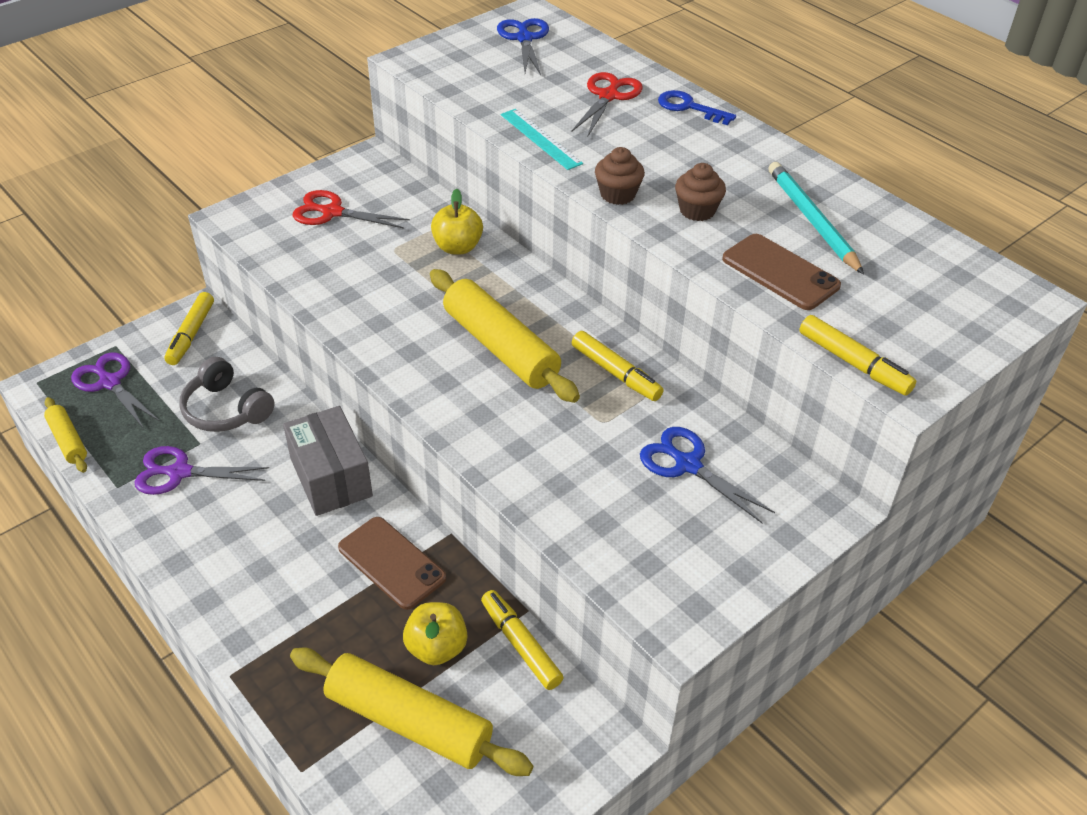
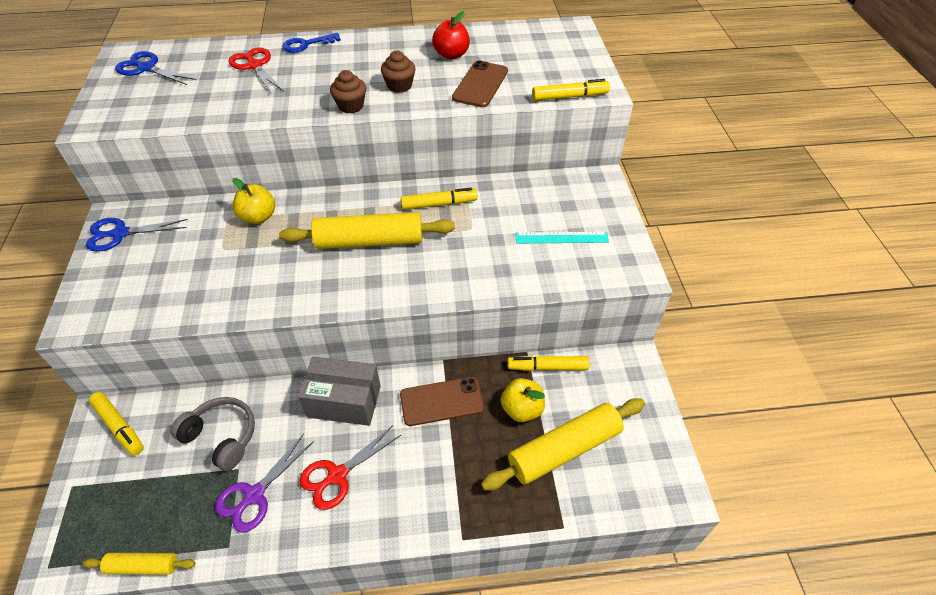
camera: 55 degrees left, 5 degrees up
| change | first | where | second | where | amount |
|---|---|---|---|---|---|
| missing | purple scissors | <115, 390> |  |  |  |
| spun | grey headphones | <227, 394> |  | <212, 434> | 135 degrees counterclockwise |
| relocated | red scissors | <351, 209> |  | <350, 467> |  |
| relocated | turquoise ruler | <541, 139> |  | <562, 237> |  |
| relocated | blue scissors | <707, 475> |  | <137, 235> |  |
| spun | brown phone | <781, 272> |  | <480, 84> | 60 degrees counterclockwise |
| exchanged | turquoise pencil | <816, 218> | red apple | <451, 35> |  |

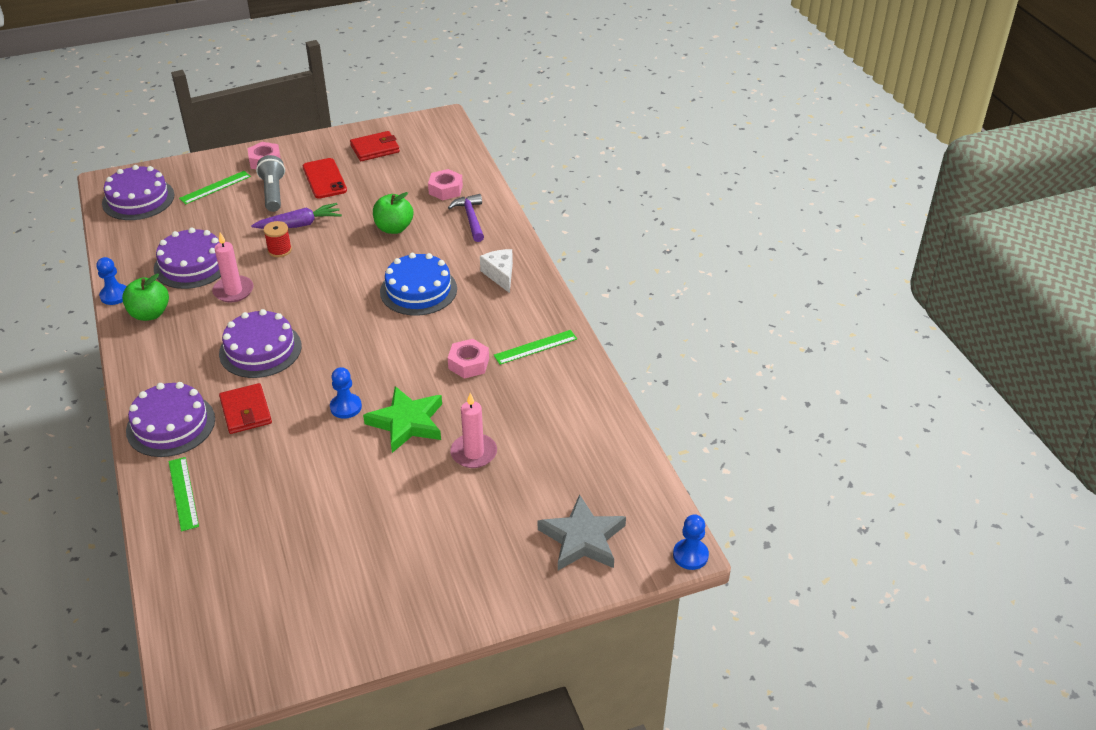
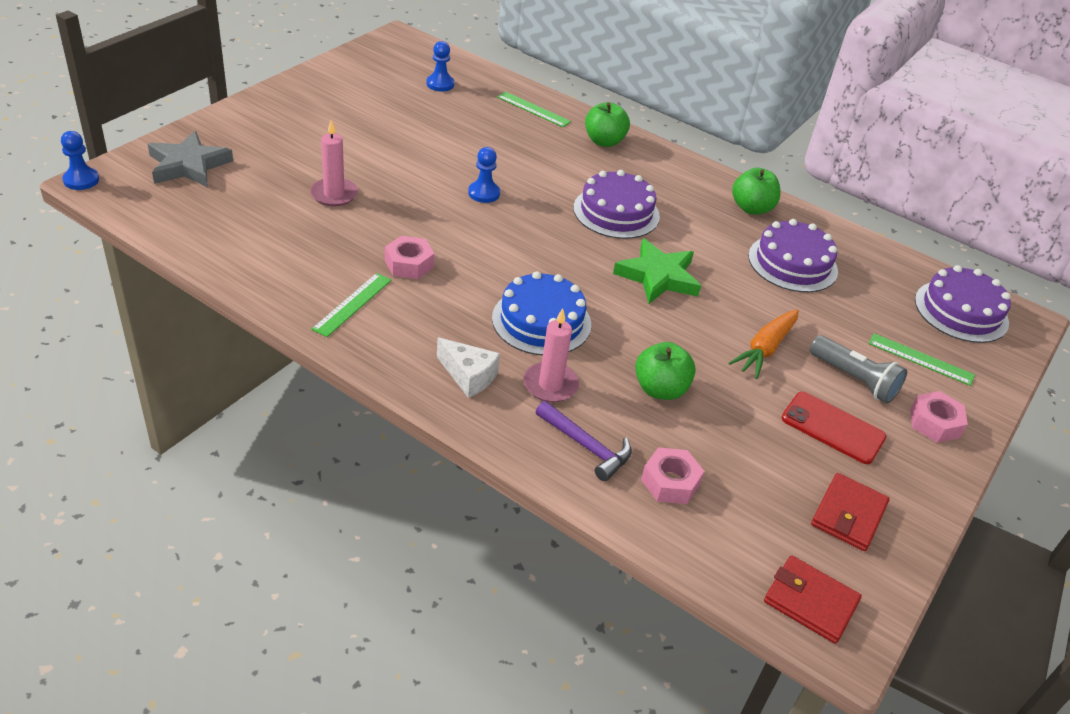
camera: 140 degrees right, 0 degrees up
| change | first | where | second | where | amount |
|---|---|---|---|---|---|
| relocated | blue pawn | <111, 281> |  | <440, 66> |  |
| exchanged | purple cake | <170, 419> | green apple | <607, 124> |  |
| spun | green ruler | <215, 187> |  | <922, 359> | 75 degrees counterclockwise |
| relocated | pink candle | <233, 267> |  | <551, 355> |  |
| relocated | red wallet | <245, 408> |  | <813, 599> |  |
| colour | purple carrot | <296, 216> | orange carrot | <763, 344> |  |
| missing | red spool | <277, 239> |  |  |  |
| relocated | green star | <402, 419> |  | <657, 271> |  |

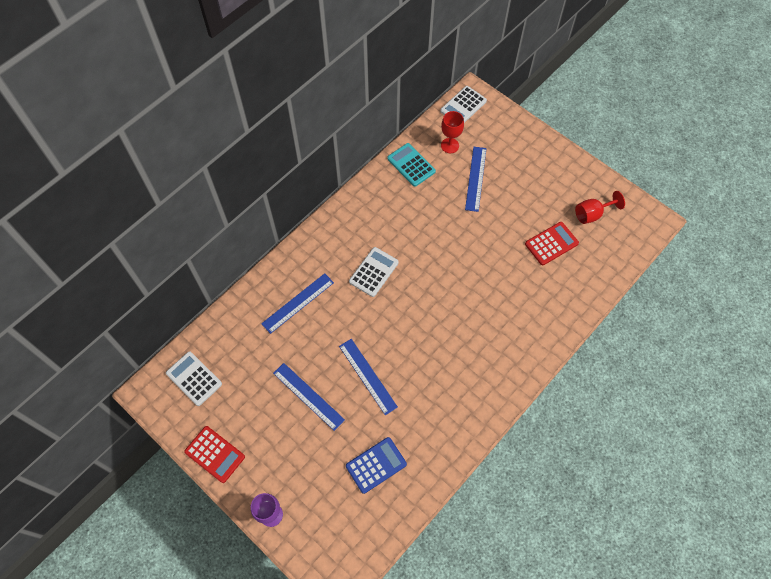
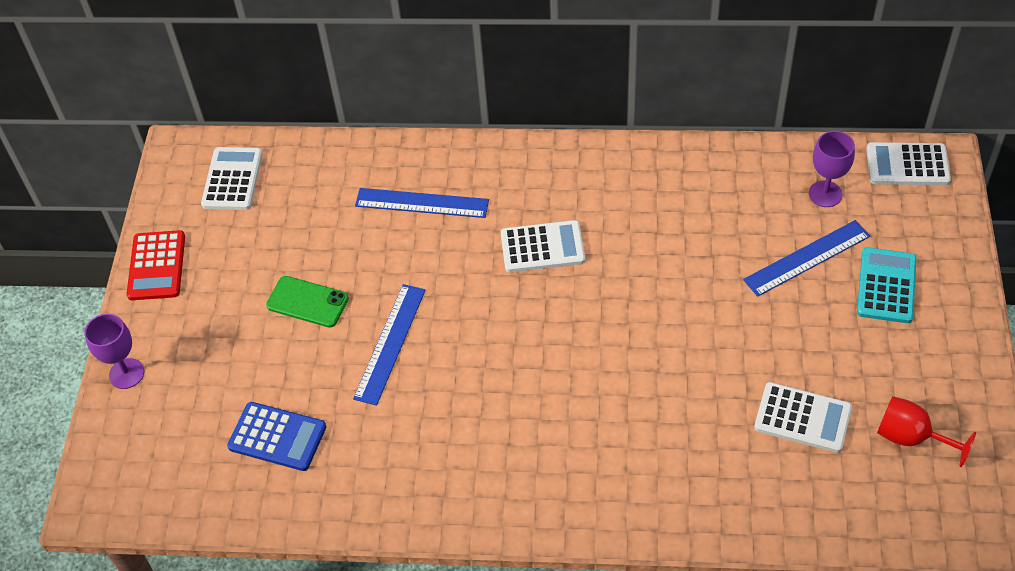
camera: 55 degrees right, 10 degrees down
| change | first | where | second | where | amount |
|---|---|---|---|---|---|
| exchanged | blue ruler | <309, 397> | green phone | <307, 302> |  |
| relocated | turquoise calculator | <411, 165> |  | <887, 285> |  |
| colour | red goblet | <452, 132> | purple goblet | <832, 169> |  |
| colour | red calculator | <552, 243> | white calculator | <803, 417> |  |

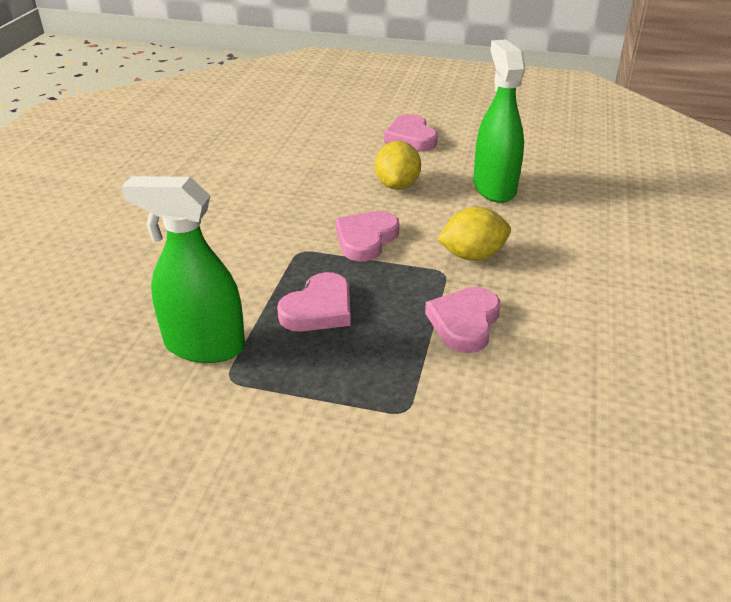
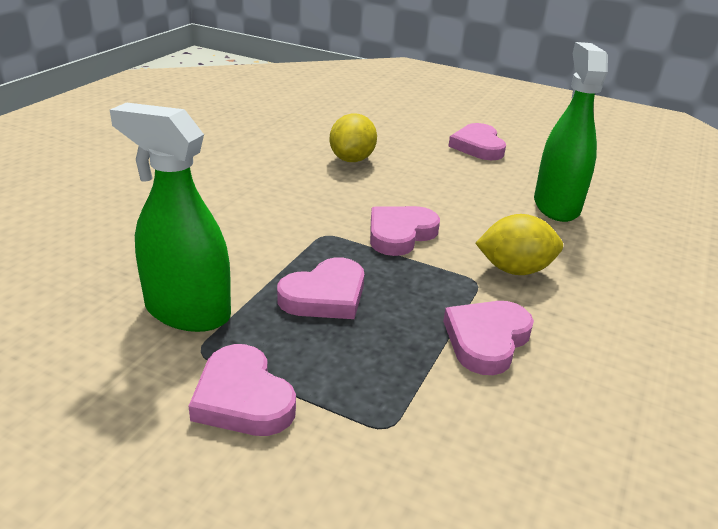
camera: 10 degrees right, 5 degrees down
| change | first | where | second | where | amount |
|---|---|---|---|---|---|
| relocated | yellow lemon | <398, 165> |  | <353, 138> |  |
| appeared |  |  | pink heart | <242, 390> |  |

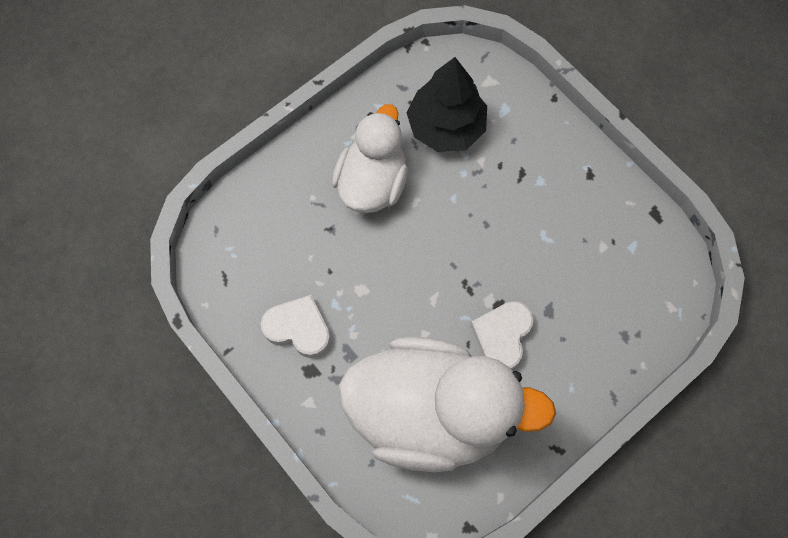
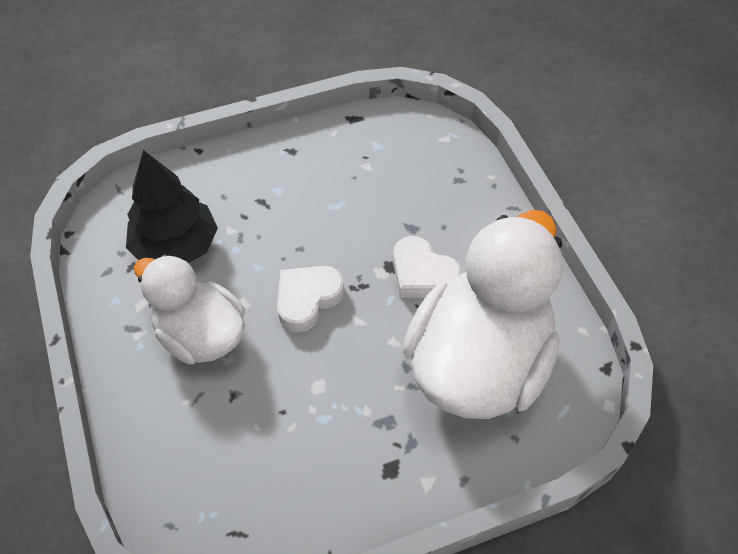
camera: 70 degrees left, 15 degrees down
| change | first | where | second | where | amount |
|---|---|---|---|---|---|
| relocated | white heart | <296, 326> |  | <310, 299> |  |

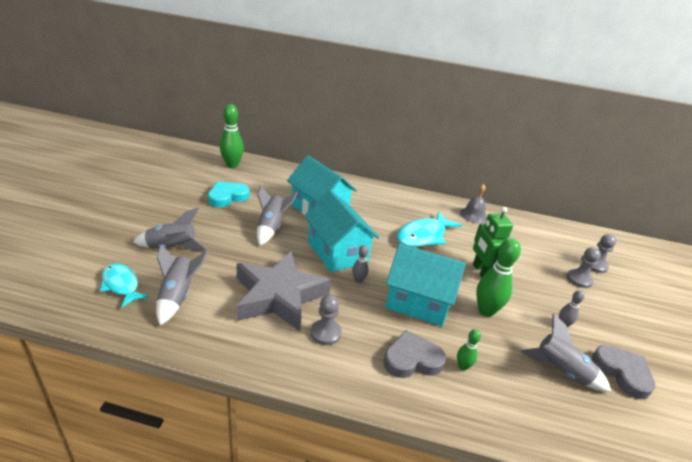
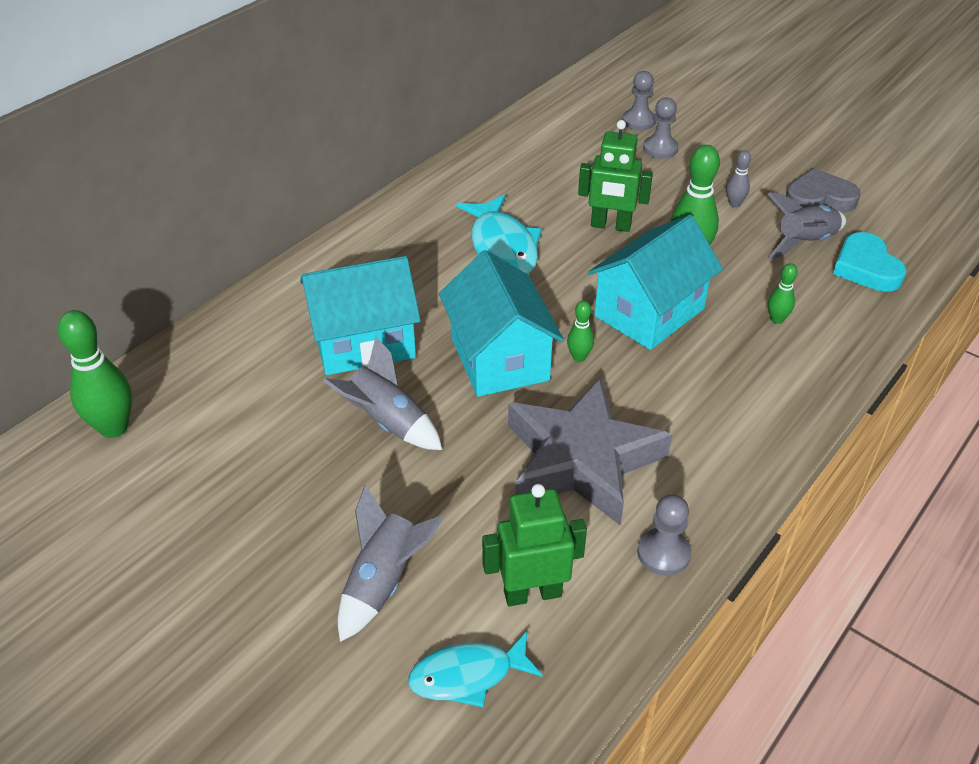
camera: 60 degrees left, 10 degrees up
| change | first | where | second | where | amount |
|---|---|---|---|---|---|
| exchanged | grey rocket | <182, 285> | green robot | <534, 545> |  |
| relocated | turquoise heart | <228, 194> |  | <869, 262> |  |
| spun | turquoise house | <341, 231> |  | <501, 323> | 75 degrees clockwise |
| relocated | grey pawn | <326, 320> |  | <664, 535> |  |
| colour | grey bowling pin | <360, 264> | green bowling pin | <580, 331> |  |
| missing | grey heart | <415, 354> |  |  |  |
| missing | grey bell | <473, 203> |  |  |  |

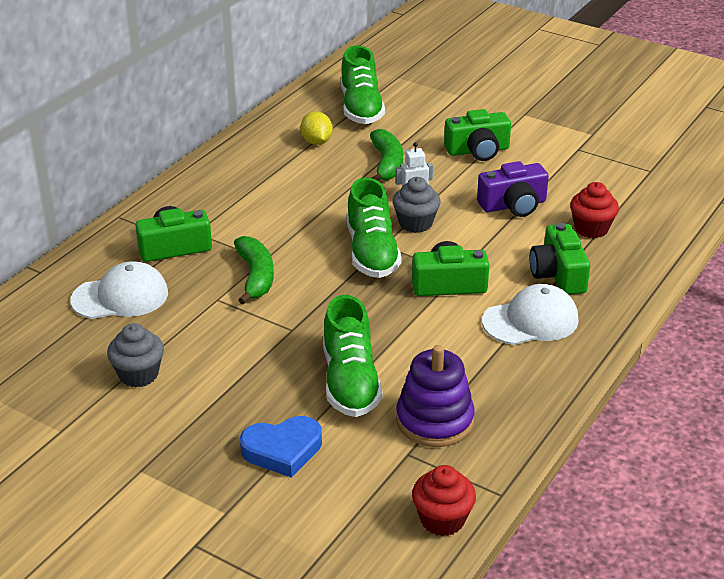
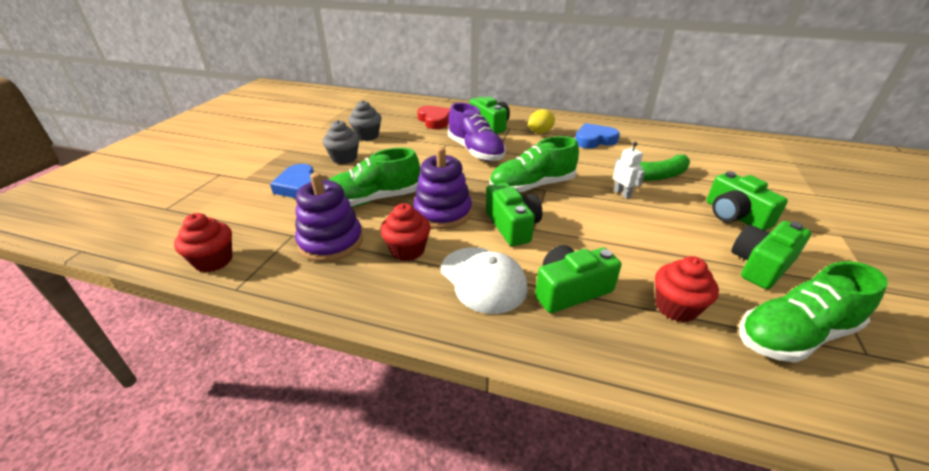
camera: 75 degrees right, 0 degrees up
| change | first | where | second | where | amount |
|---|---|---|---|---|---|
| exchanged | white cap | <119, 290> | red heart | <433, 117> |  |
| exchanged | green banana | <254, 270> | purple shoe | <477, 132> |  |
| relocated | yellow lemon | <317, 128> |  | <541, 121> |  |
| relocated | green shoe | <362, 85> |  | <813, 312> |  |
| relocated | grey cupcake | <417, 205> |  | <341, 142> |  |
| missing | purple camera | <513, 189> |  |  |  |
| appeared |  |  | red cupcake | <405, 232> |  |
| appeared |  |  | purple stacking toy | <442, 188> |  |
| appeared |  |  | blue heart | <597, 135> |  |
| appeared |  |  | green camera | <771, 255> |  |

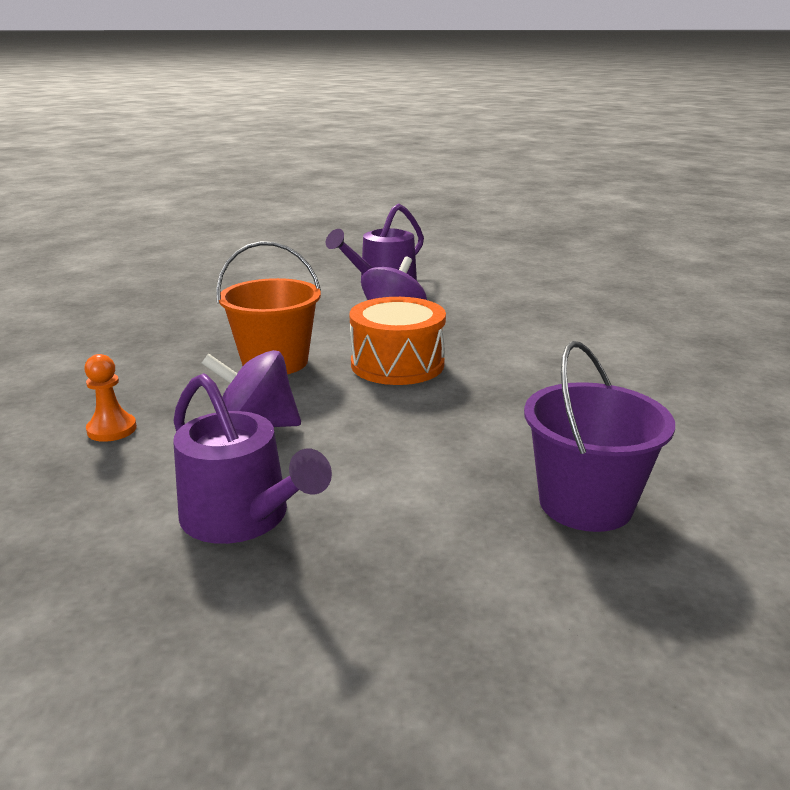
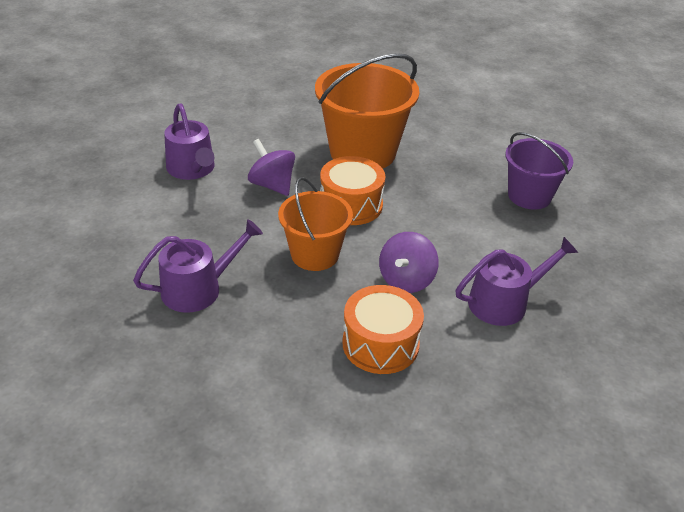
camera: 70 degrees left, 15 degrees up
| change | first | where | second | where | amount |
|---|---|---|---|---|---|
| exchanged | orange pawn | <110, 398> | orange drum | <383, 329> |  |
| appeared |  |  | purple watering can | <198, 266> |  |
| appeared |  |  | orange bucket | <367, 110> |  |

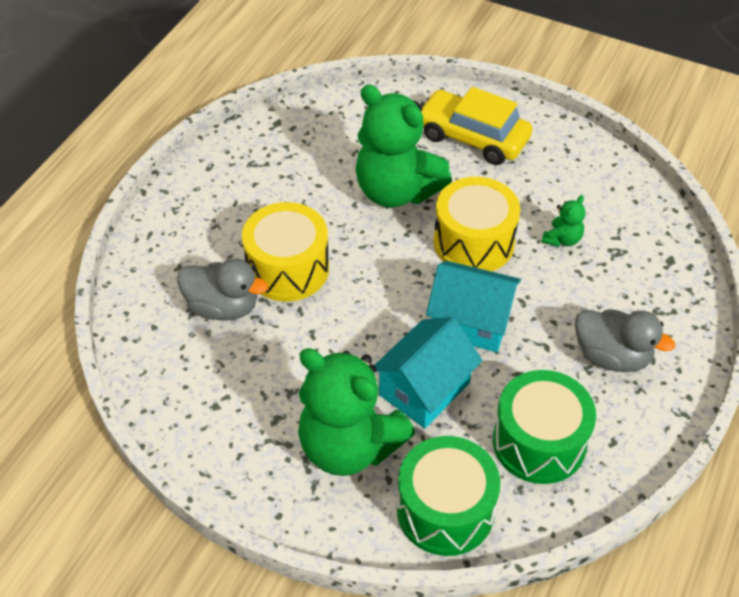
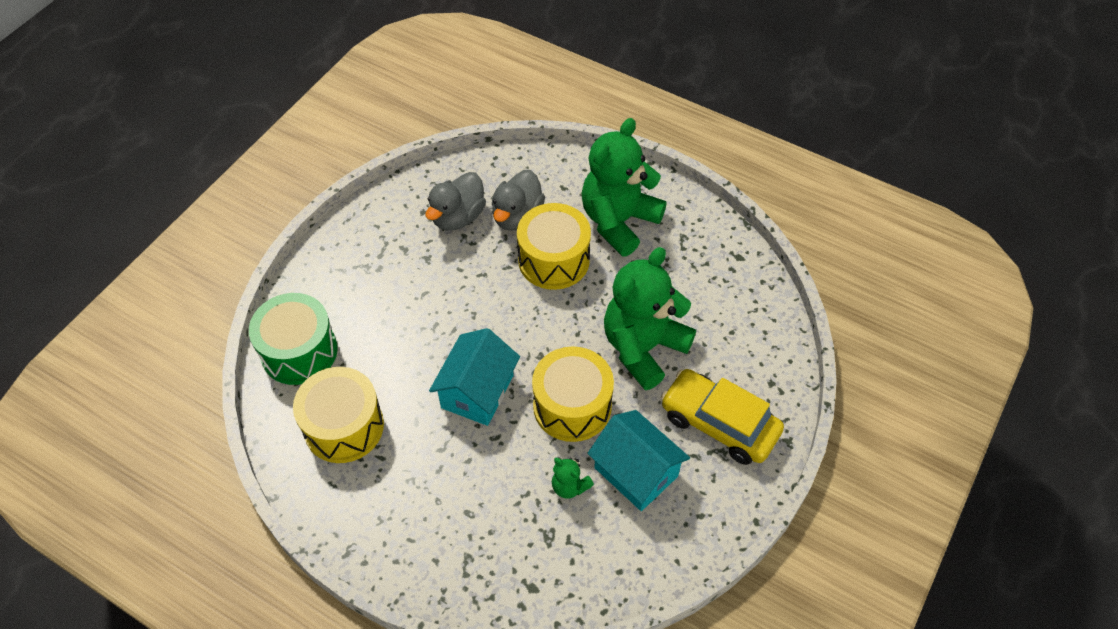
camera: 95 degrees right, 5 degrees up
| change | first | where | second | where | amount |
|---|---|---|---|---|---|
| relocated | green teddy bear | <356, 412> |  | <624, 187> |  |
| relocated | turquoise house | <428, 372> |  | <638, 460> |  |
| spun | yellow car | <476, 126> |  | <722, 417> | 90 degrees counterclockwise |
| colour | green drum | <544, 427> | yellow drum | <338, 415> |  |
| relocated | grey duck | <625, 341> |  | <455, 201> |  |

